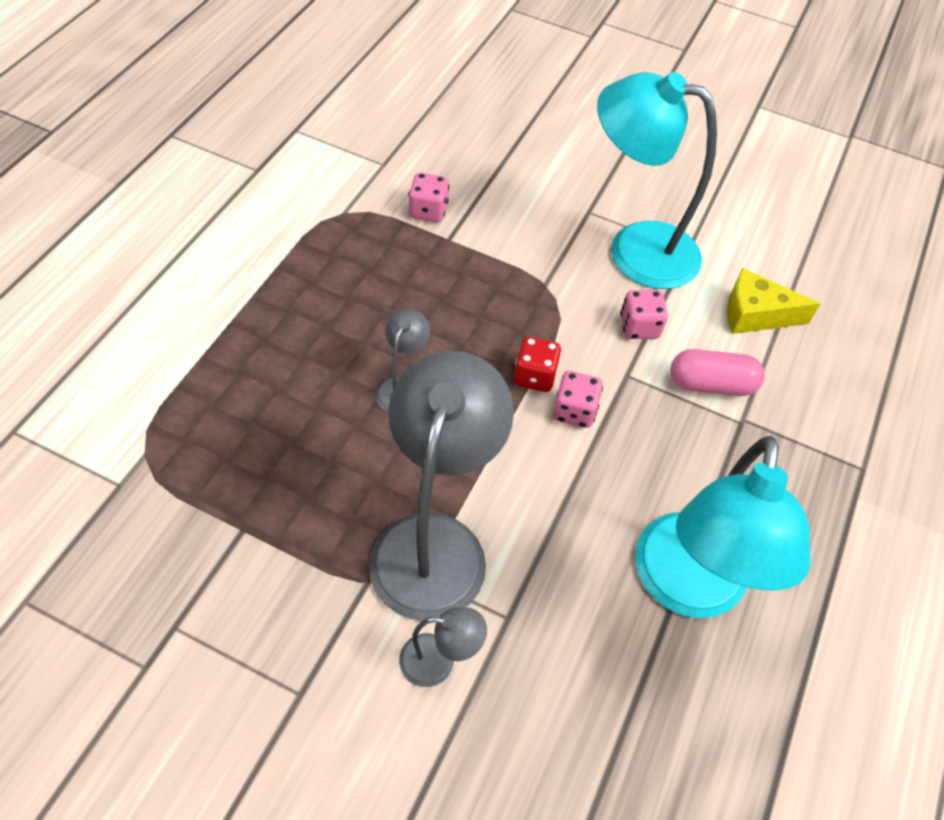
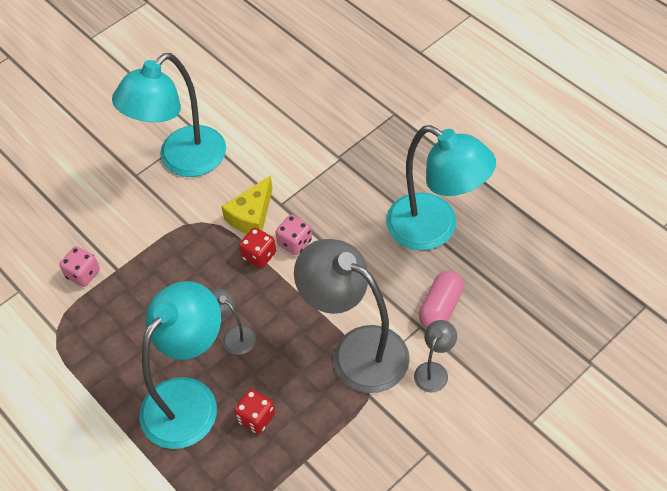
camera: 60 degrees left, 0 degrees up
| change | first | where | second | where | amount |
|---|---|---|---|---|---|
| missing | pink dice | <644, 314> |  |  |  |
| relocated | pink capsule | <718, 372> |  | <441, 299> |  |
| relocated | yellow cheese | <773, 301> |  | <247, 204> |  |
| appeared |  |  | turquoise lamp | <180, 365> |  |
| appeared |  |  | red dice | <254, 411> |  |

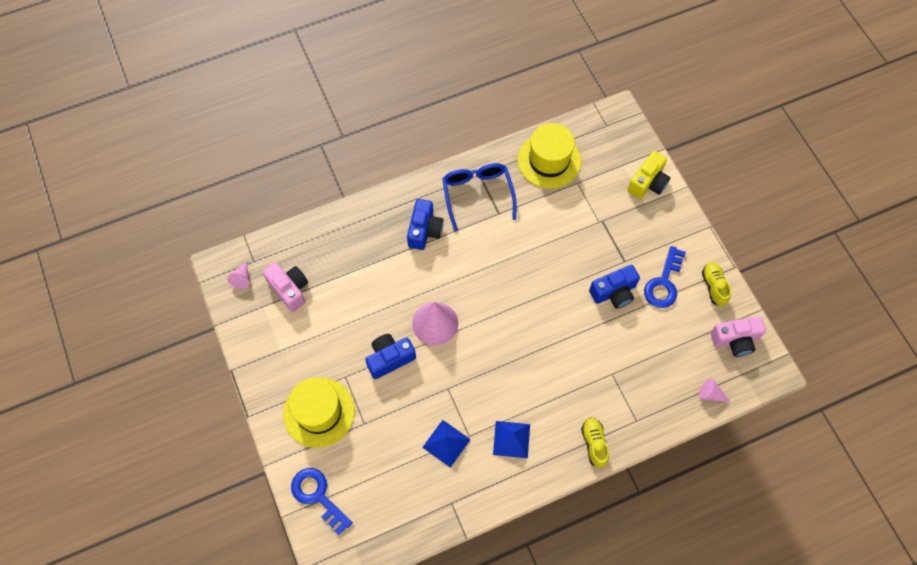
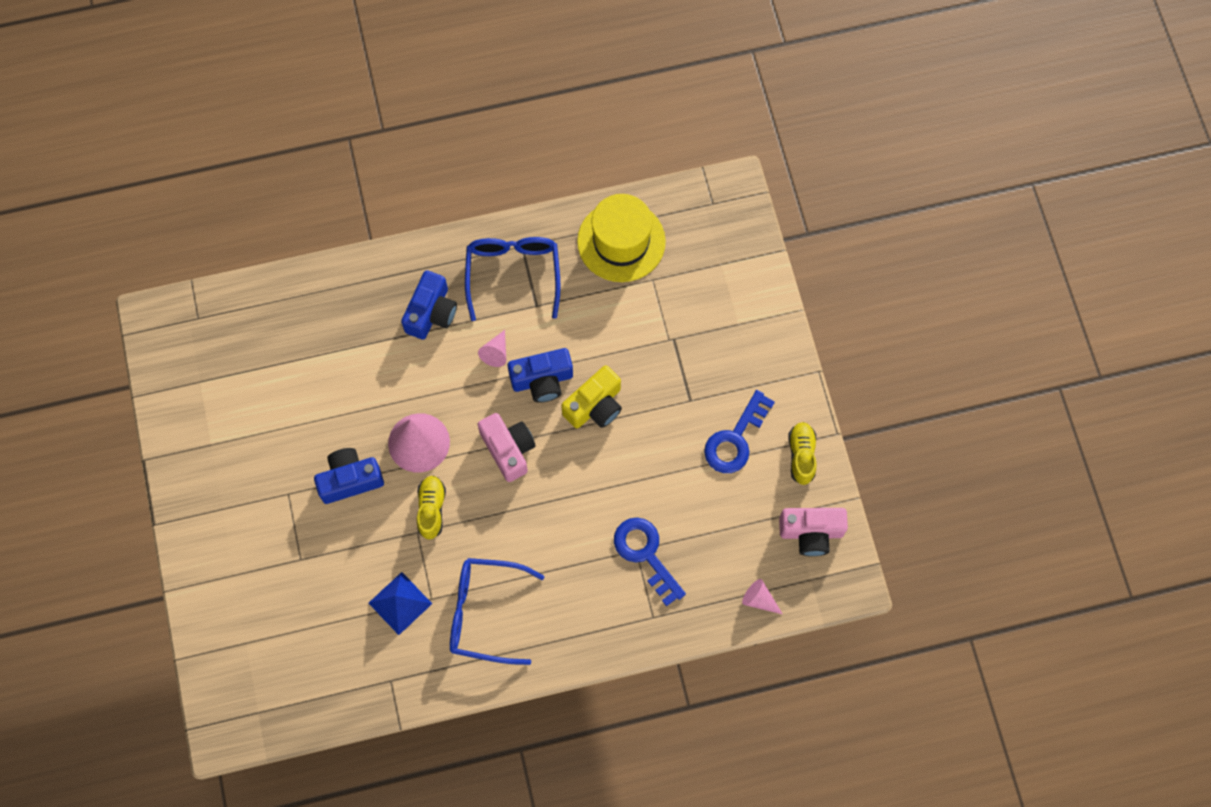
camera: 10 degrees right, 5 degrees up
| change | first | where | second | where | amount |
|---|---|---|---|---|---|
| relocated | pink cone | <238, 275> |  | <492, 348> |  |
| relocated | pink camera | <285, 287> |  | <506, 447> |  |
| missing | yellow hat | <319, 413> |  |  |  |
| relocated | blue key | <322, 501> |  | <650, 562> |  |
| exchanged | blue pyramid | <511, 439> | blue glasses | <497, 611> |  |
| relocated | yellow shoe | <595, 443> |  | <431, 508> |  |
| relocated | blue camera | <614, 287> |  | <540, 375> |  |
| relocated | yellow camera | <649, 175> |  | <591, 396> |  |

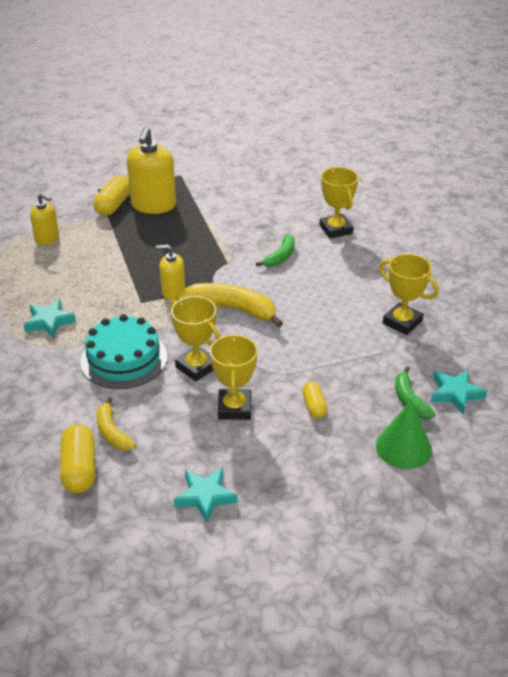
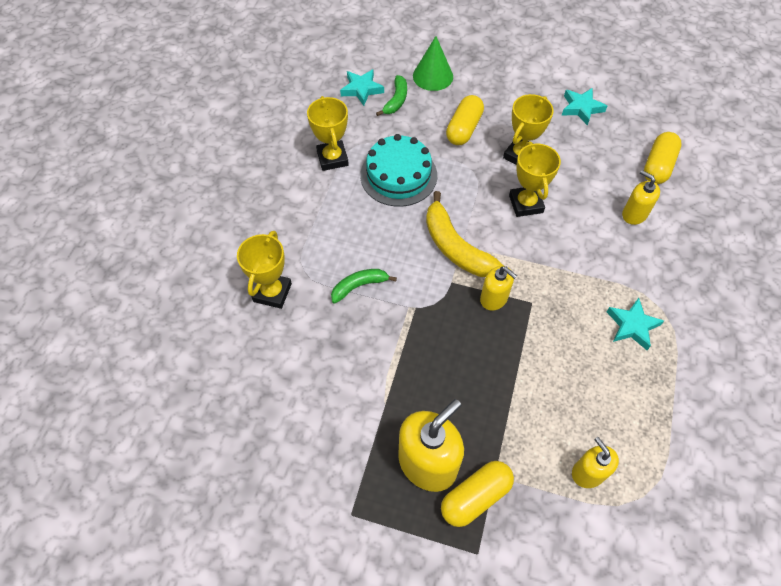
camera: 145 degrees left, 20 degrees up
| change | first | where | second | where | amount |
|---|---|---|---|---|---|
| relocated | turquoise cake | <123, 351> |  | <398, 170> |  |
| missing | yellow banana | <116, 424> |  |  |  |
| size | yellow capsule | <315, 400> |  | <465, 120> | x1.66 |
| appeared |  |  | yellow soap dispenser | <641, 197> |  |

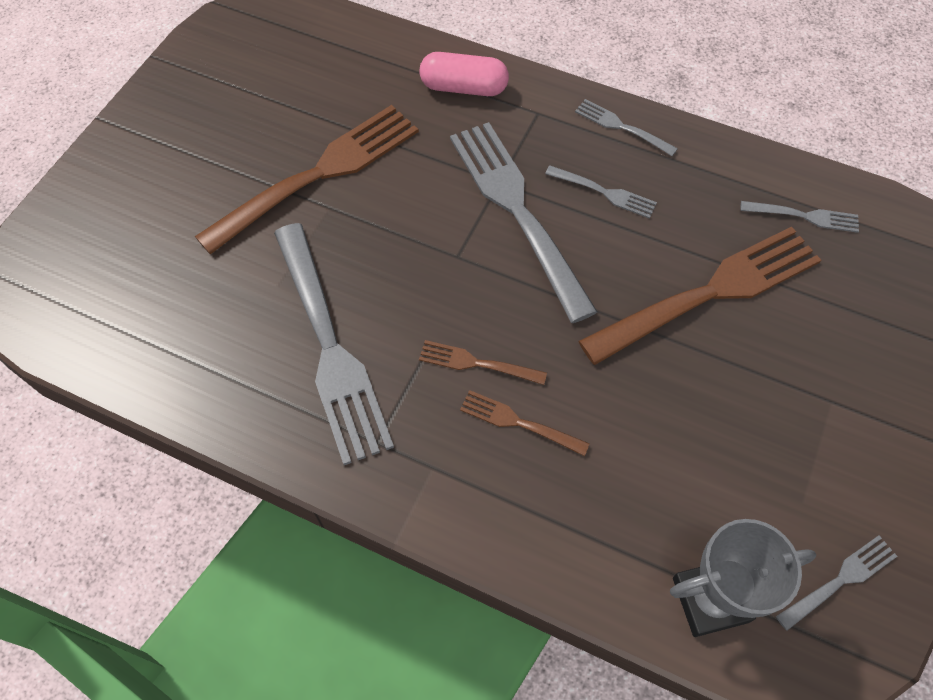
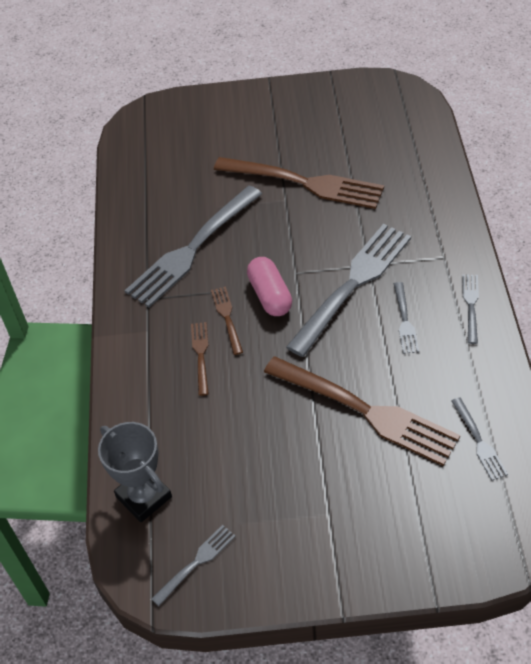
camera: 65 degrees right, 10 degrees down
| change | first | where | second | where | amount |
|---|---|---|---|---|---|
| relocated | pink capsule | <464, 74> |  | <269, 286> |  |
| spun | grey fork | <837, 583> |  | <193, 565> | 75 degrees counterclockwise |

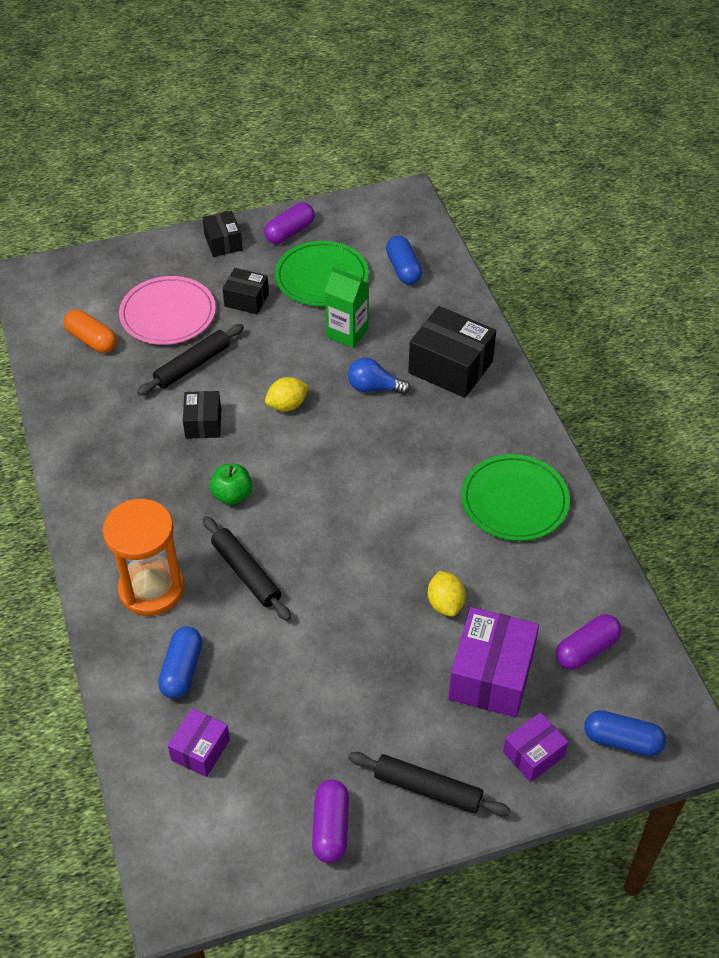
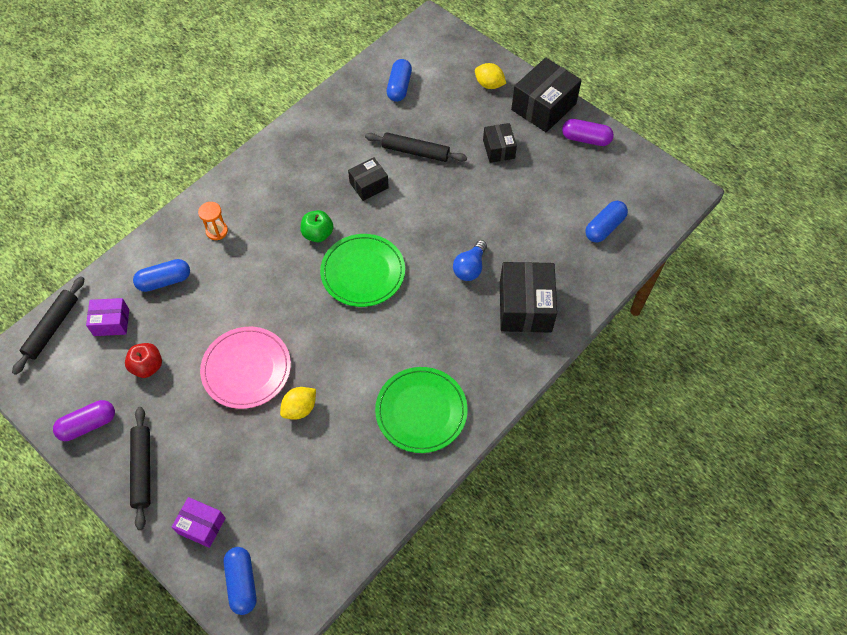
camera: 60 degrees right, 10 degrees up
| change | first | where | second | where | amount |
|---|---|---|---|---|---|
| colour | orange capsule | <90, 331> | blue capsule | <399, 80> |  |
| size | orange hourglass | <143, 557> |  | <213, 221> | x0.46 |
| relocated | pink plate | <167, 310> |  | <245, 368> |  |
| size | black box | <222, 234> |  | <546, 95> | x1.75 |
| relocated | black rolling pin | <247, 568> |  | <48, 325> |  |
| relocated | yellow lemon | <287, 394> |  | <490, 76> |  |
| relocated | green plate | <322, 273> |  | <362, 270> |  |
| missing | green carton | <347, 307> |  |  |  |
| spun | blue light bulb | <379, 376> |  | <470, 260> | 135 degrees counterclockwise |
| missing | purple box | <493, 662> |  |  |  |
| missing | purple capsule | <589, 642> |  |  |  |
| appeared |  |  | red apple | <143, 360> |  |

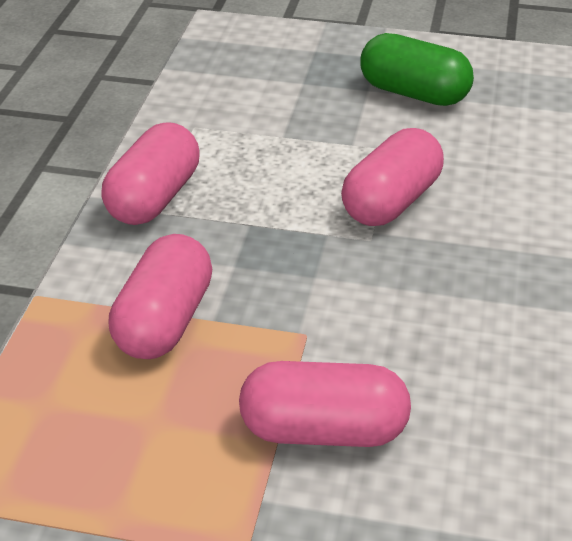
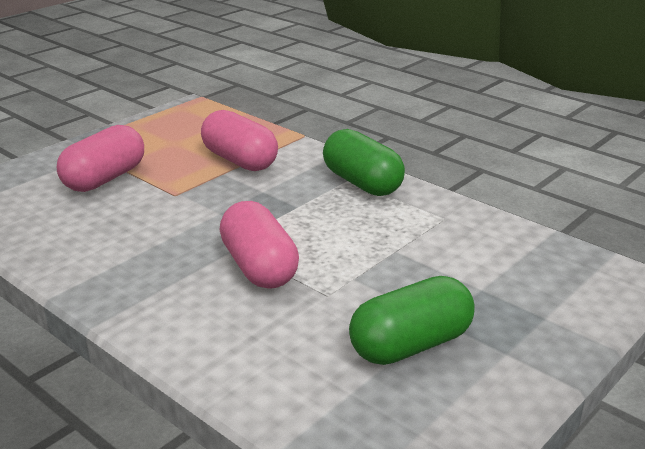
camera: 120 degrees right, 10 degrees down
| change | first | where | second | where | amount |
|---|---|---|---|---|---|
| colour | pink capsule | <150, 173> | green capsule | <364, 162> |  |

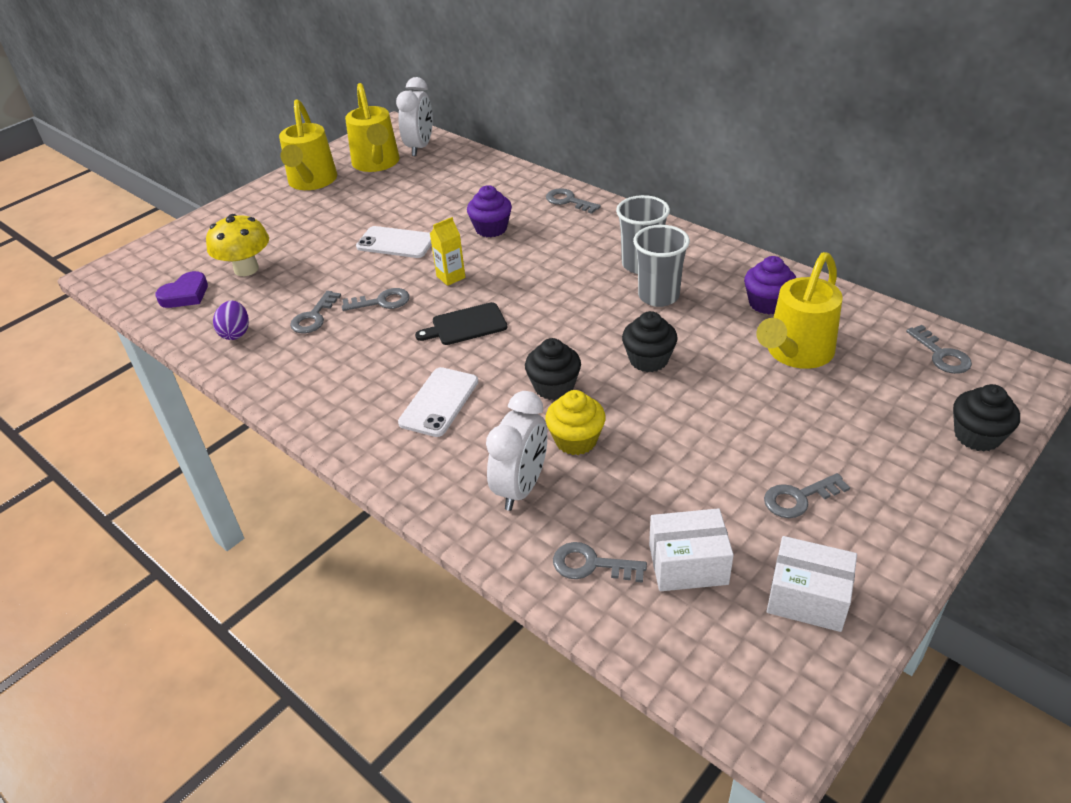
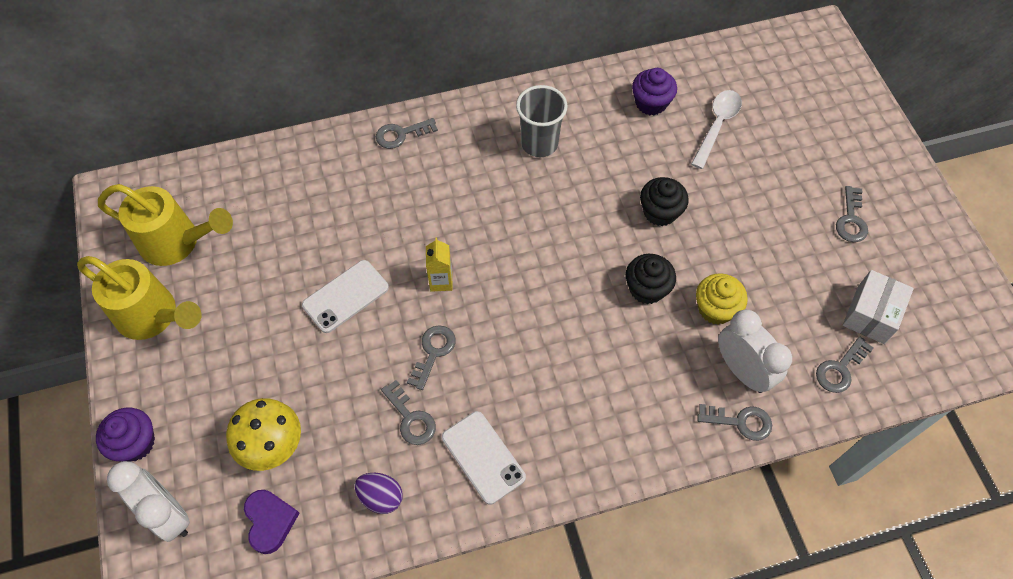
camera: 60 degrees left, 20 degrees up
| change | first | where | second | where | amount |
|---|---|---|---|---|---|
| relocated | white clock | <414, 116> |  | <148, 501> |  |
| relocated | white phone | <438, 402> |  | <484, 457> |  |
| missing | black cutting board | <461, 323> |  |  |  |
| relocated | purple cupcake | <489, 211> |  | <125, 435> |  |
| missing | grey cup | <661, 266> |  |  |  |
| exchanged | yellow watering can | <800, 310> | white spoon | <716, 129> |  |
| missing | white box | <812, 584> |  |  |  |
| relocated | grey key | <939, 349> |  | <734, 422> |  |
| missing | black cupcake | <986, 418> |  |  |  |

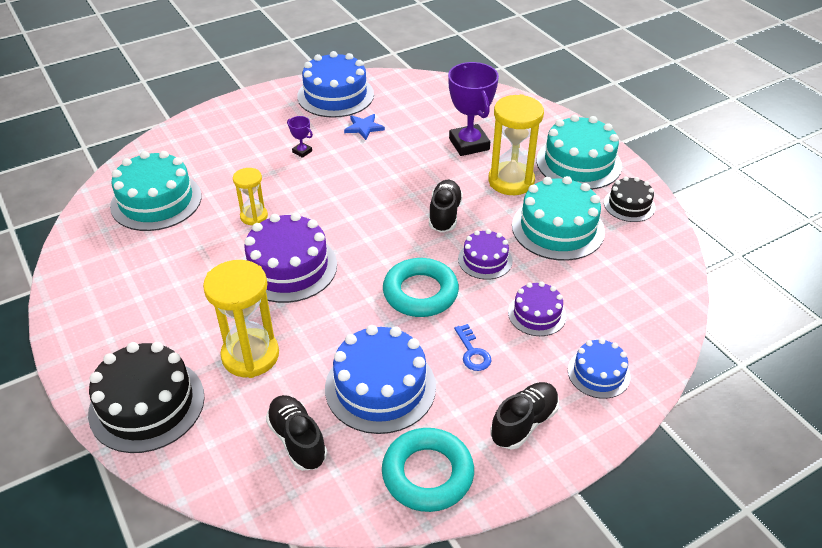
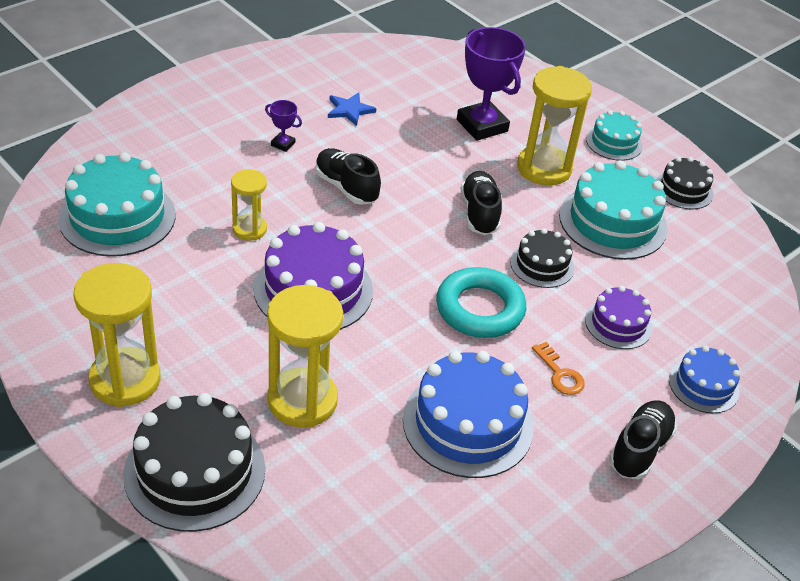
camera: 15 degrees left, 0 degrees up
| change | first | where | second | where | amount |
|---|---|---|---|---|---|
| relocated | black shoe | <296, 433> |  | <348, 176> |  |
| missing | blue cake | <335, 84> |  |  |  |
| missing | turquoise ring | <428, 470> |  |  |  |
| colour | blue key | <473, 347> | orange key | <558, 368> |  |
| colour | purple cake | <485, 254> | black cake | <542, 258> |  |
| size | turquoise cake | <579, 152> |  | <614, 135> | x0.57 |
| appeared |  |  | yellow hourglass | <117, 335> |  |

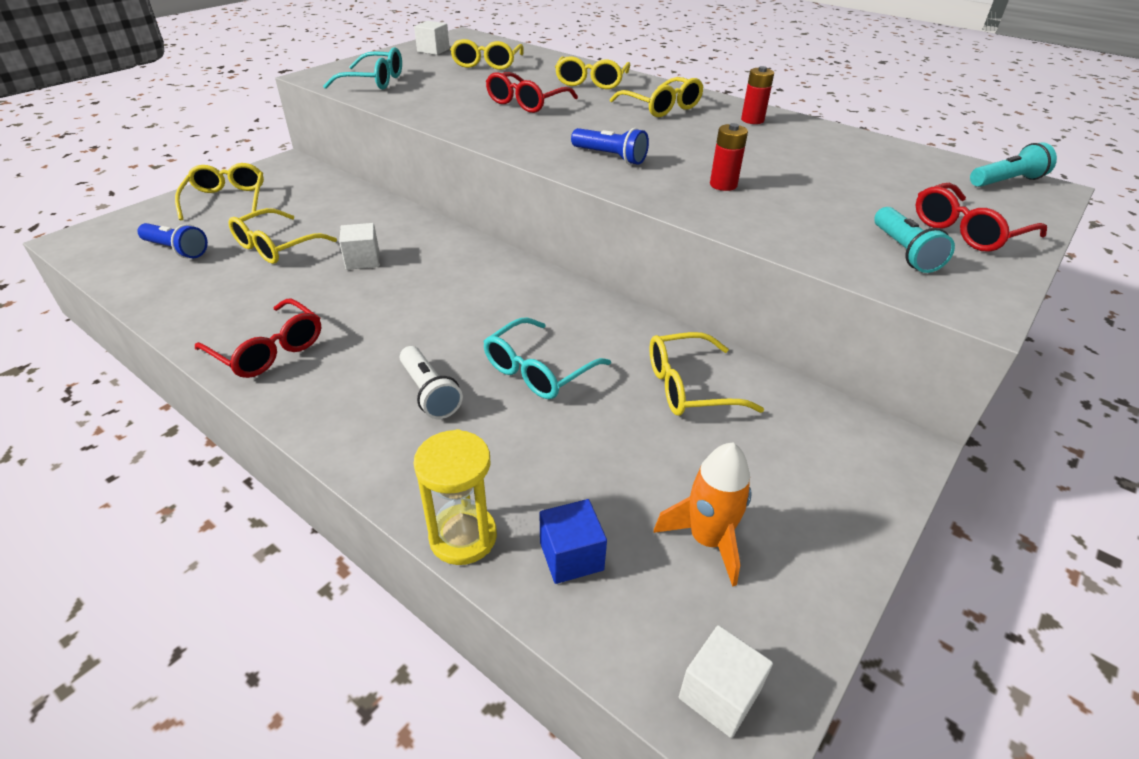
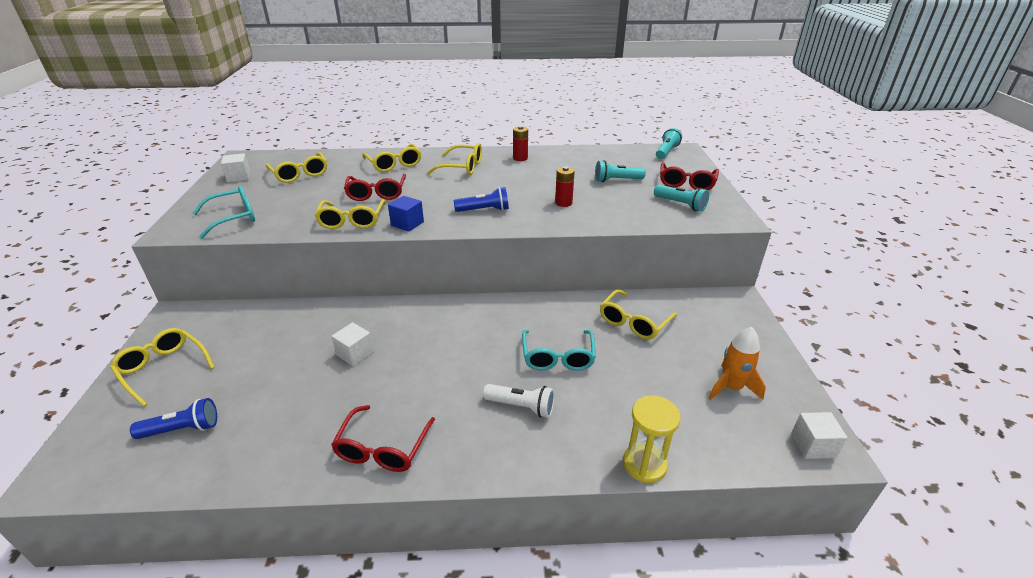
camera: 40 degrees left, 5 degrees down
| change | first | where | second | where | amount |
|---|---|---|---|---|---|
| spun | red glasses | <258, 338> |  | <383, 438> | 105 degrees clockwise |
| relocated | yellow glasses | <283, 236> |  | <350, 214> |  |
| relocated | blue cube | <573, 541> |  | <406, 214> |  |
| appeared |  |  | turquoise flashlight | <620, 171> |  |

